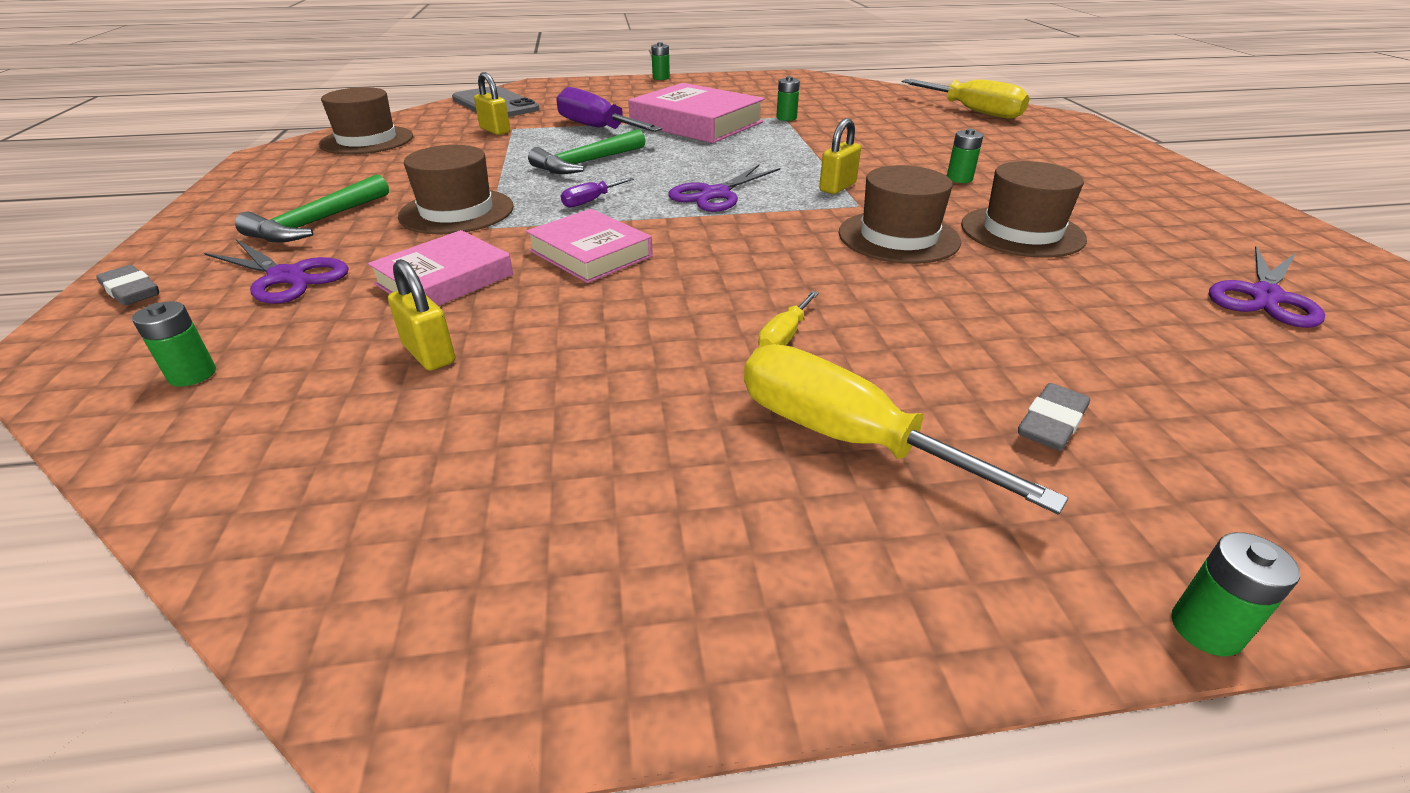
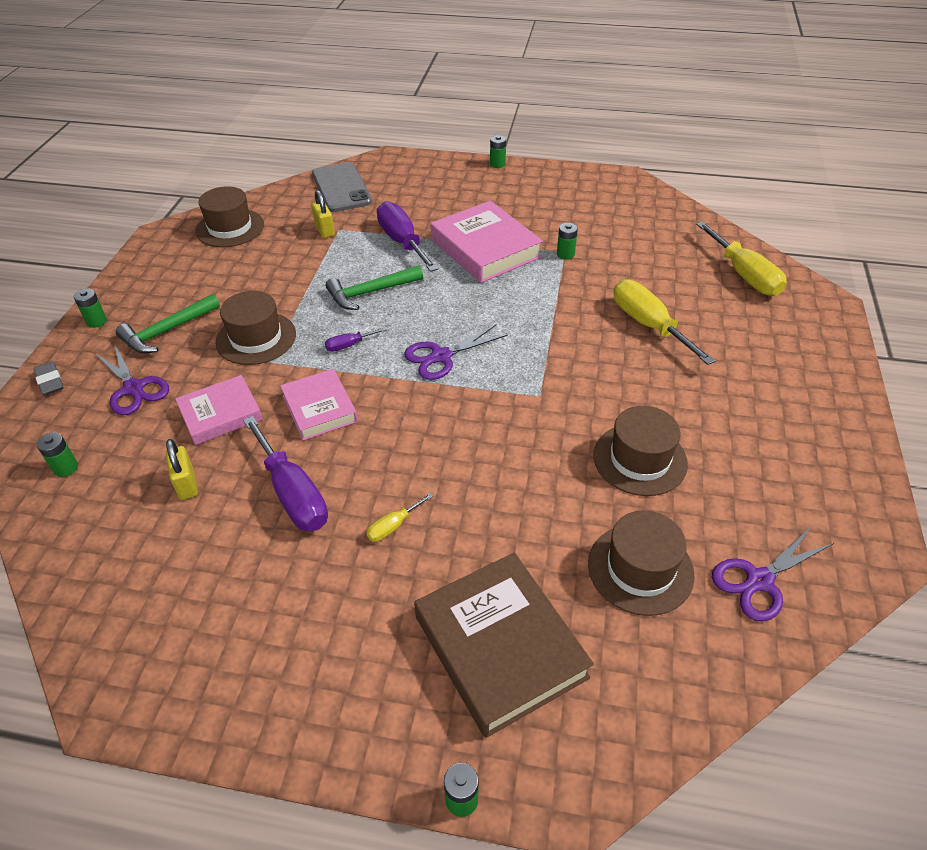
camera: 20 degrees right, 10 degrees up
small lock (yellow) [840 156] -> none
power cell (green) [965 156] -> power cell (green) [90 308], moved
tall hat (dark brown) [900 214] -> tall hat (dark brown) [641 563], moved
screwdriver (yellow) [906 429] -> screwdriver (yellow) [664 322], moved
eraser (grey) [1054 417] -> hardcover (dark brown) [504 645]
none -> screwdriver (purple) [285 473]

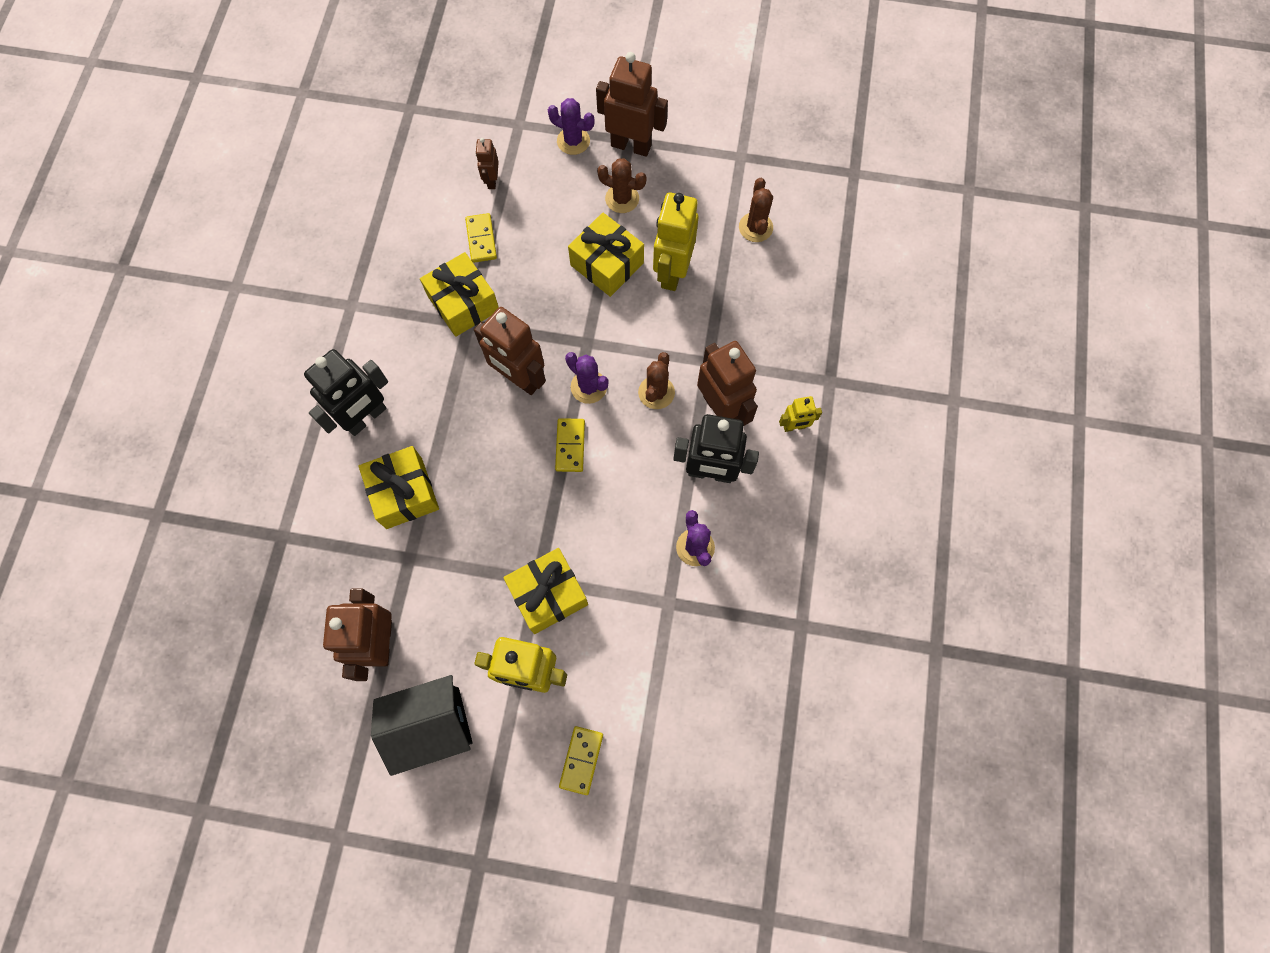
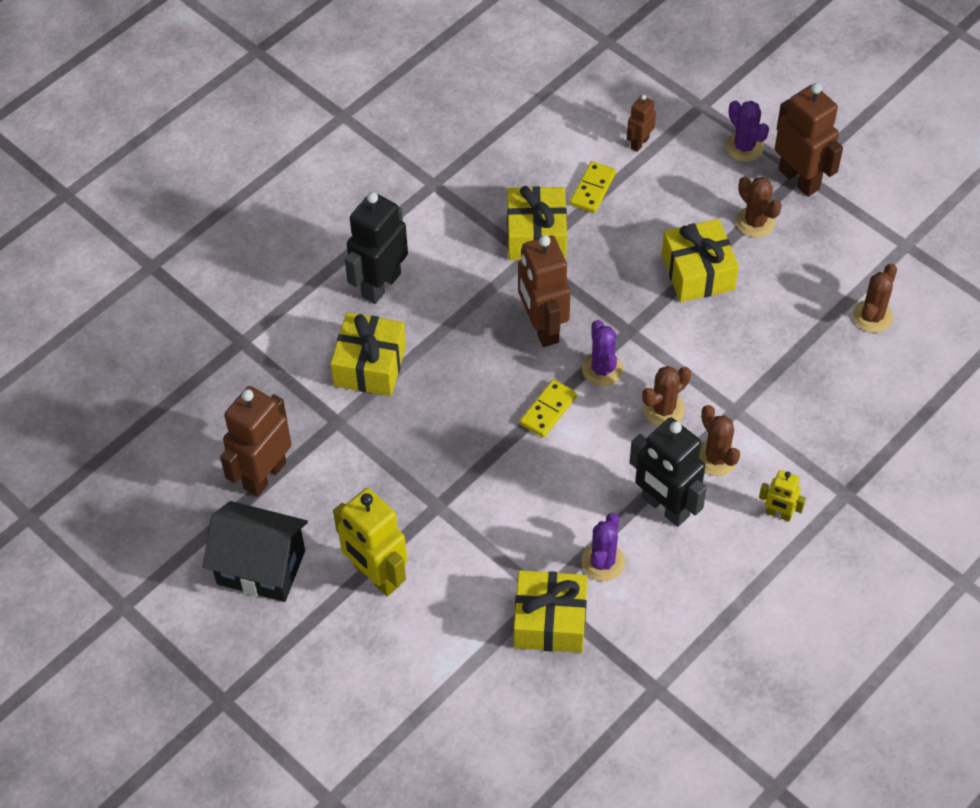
camera: 35 degrees right, 15 degrees down
robot (yellow) [675 241] -> none
robot (dark brown) [727 383] -> cactus (dark brown) [719 440]
robot (jet-black) [346 392] -> robot (jet-black) [376 248], 135 degrees clockwise
wrapped gift (yellow) [545 591] -> wrapped gift (yellow) [551 611], moved
domino tile (yellow) [581 760] -> none

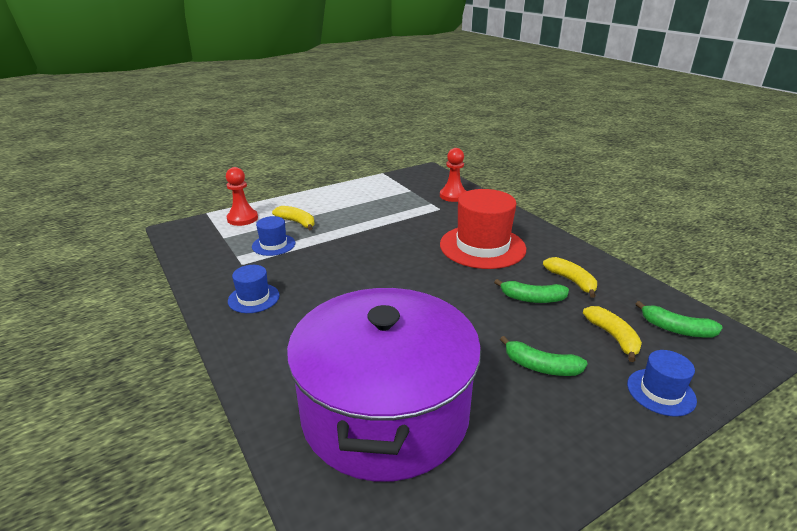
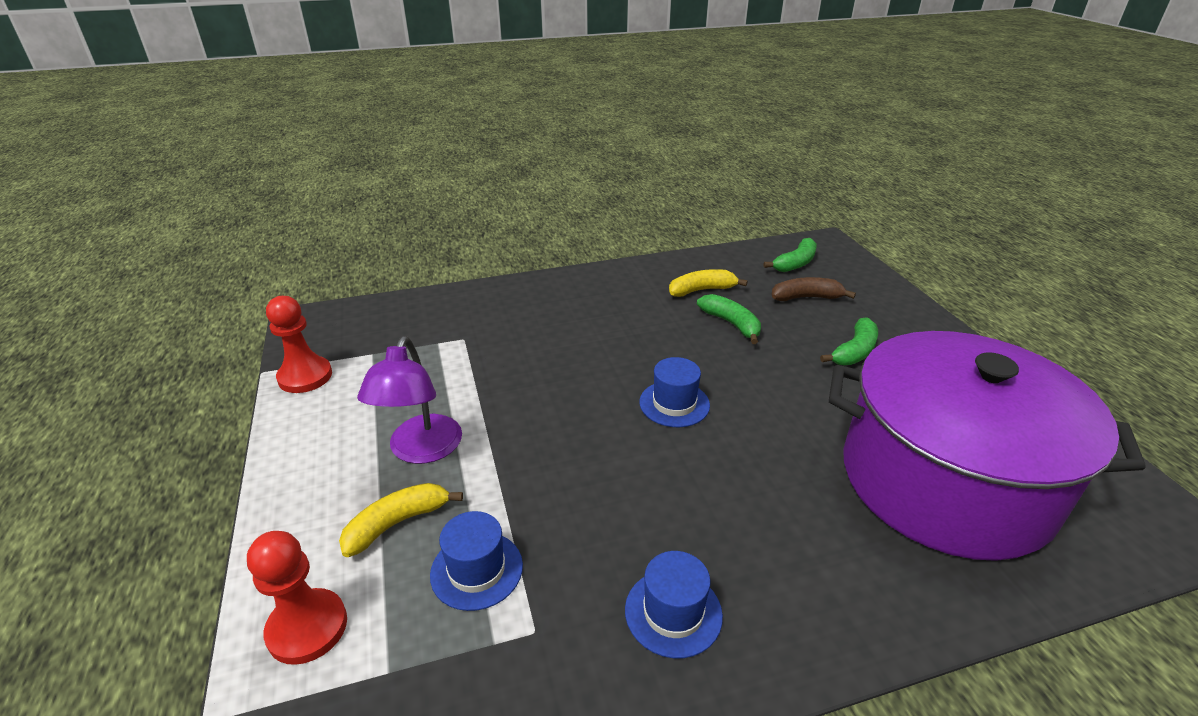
camera: 75 degrees left, 5 degrees up
game pawn (crimson) [453 175] -> game pawn (crimson) [299 344], moved
tall hat (crimson) [483 229] -> none
banana fruit (green) [531 291] -> banana fruit (green) [729 319], 60 degrees counterclockwise
banana fruit (yellow) [612 334] -> banana fruit (dark brown) [813 289]
tall hat (blue) [662 383] -> tall hat (blue) [674 392], moved
none -> lamp (purple) [409 400]

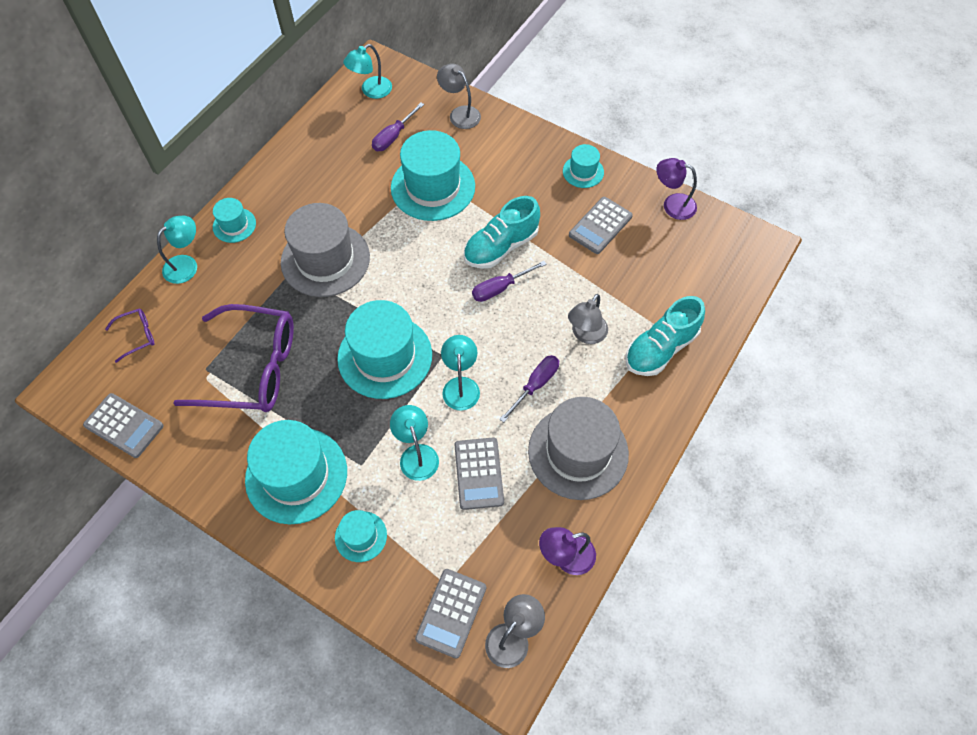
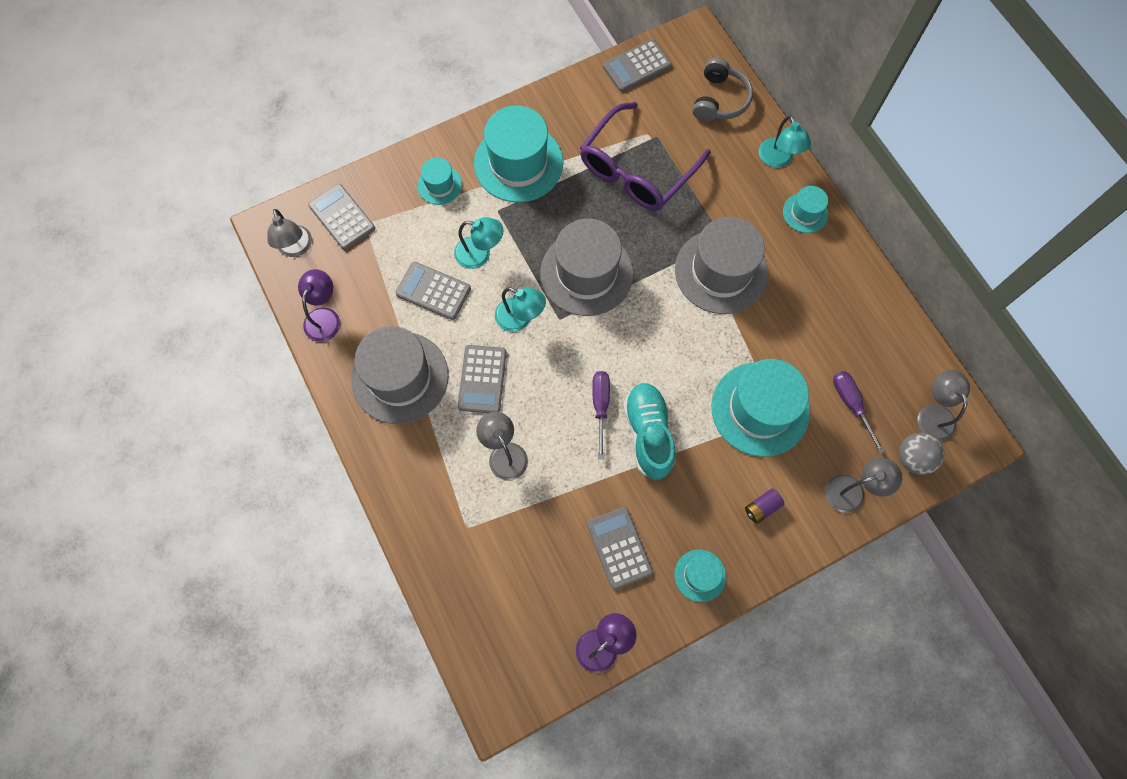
camera: 120 degrees right, 10 degrees up
lamp (aqua) [367 71] -> lamp (grey) [943 405]
lace-up shoe (aqua) [665 336] -> none
tall hat (aqua) [384 349] -> tall hat (grey) [587 267]
eyeglasses (purple) [130 335] -> headphones (grey) [723 90]
screwdriver (purple) [529 388] -> calculator (grey) [482 379]
none -> ball (grey) [921 454]
none -> power cell (purple) [764 506]

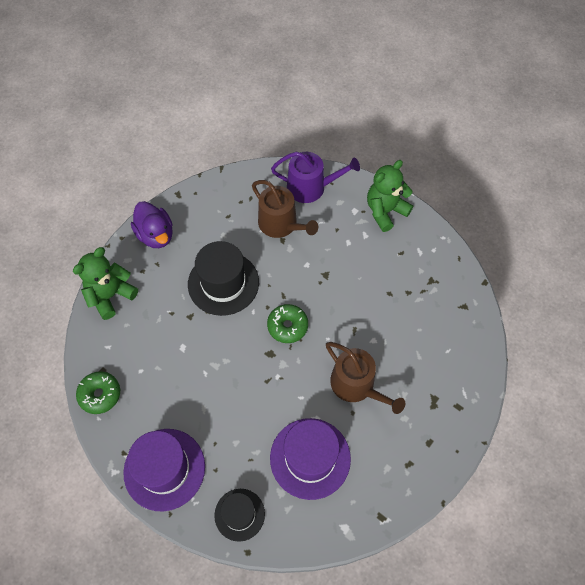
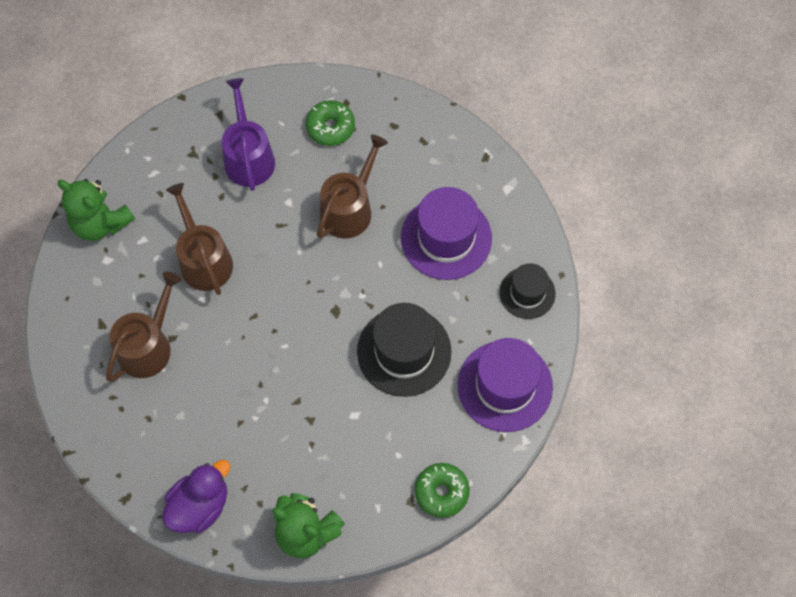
camera: 105 degrees left, 5 degrees up
watering pot (purple) [315 177] -> watering pot (purple) [248 134], moved
tall hat (jet-black) [223 278] -> tall hat (jet-black) [404 350], moved
donut (green) [287 323] -> donut (green) [330 123], moved
none -> watering pot (dark brown) [199 239]

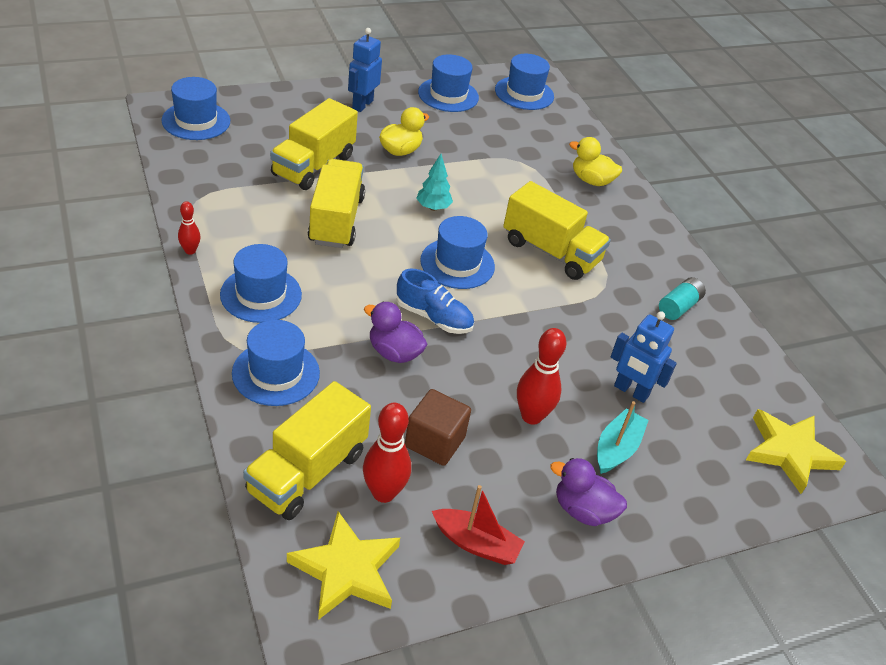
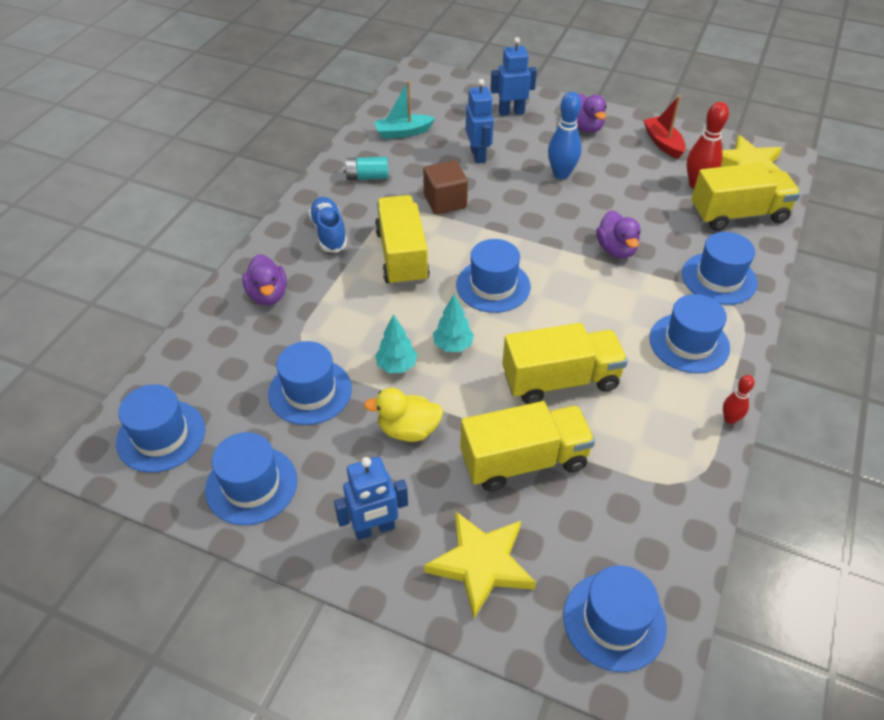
camera: 130 degrees left, 5 degrees up
duck (yellow) [595 161] -> duck (purple) [264 279]
lorry (yellow) [336 203] -> lorry (yellow) [565 363], 150 degrees counterclockwise
lace-up shoe (blue) [435 301] -> lace-up shoe (blue) [328 225], moved
skittle (crimson) [541 376] -> skittle (blue) [565 135]
solid cube (dark brown) [438 427] -> solid cube (dark brown) [445 187], moved
sailboat (aqua) [623 437] -> sailboat (aqua) [404 109], moved
five-pointed star (yellow) [796 451] -> five-pointed star (yellow) [480 565], moved
none -> robot (blue) [513 76]
none -> toy tree (aqua) [396 343]
none -> tall hat (blue) [310 383]

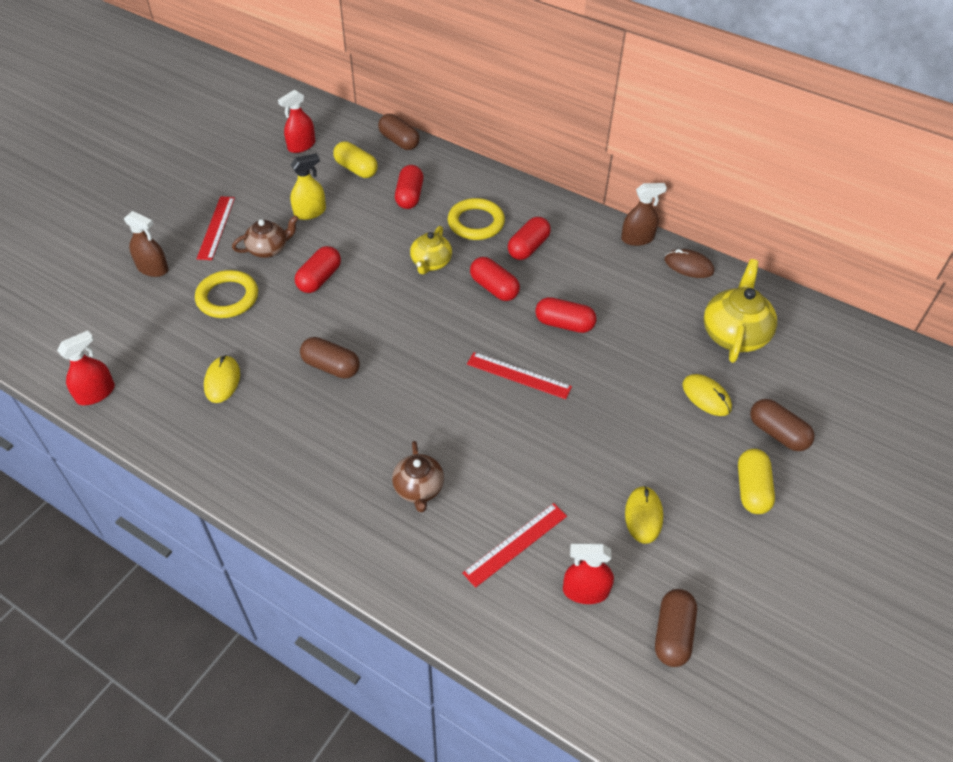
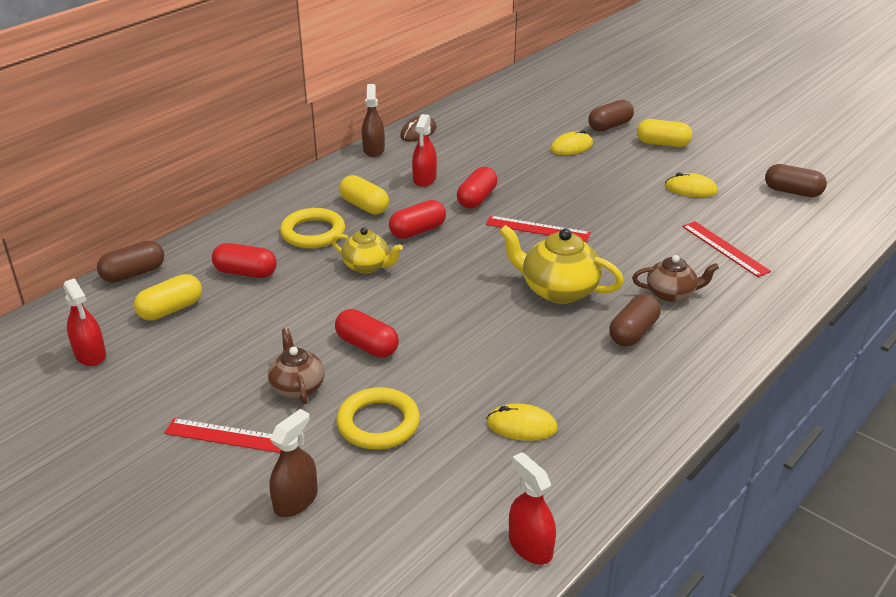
camera: 80 degrees left, 15 degrees down
spray bottle (yellow) [308 186] -> none
pill (crimson) [529 238] -> pill (yellow) [364 194]
china teapot (yellow) [740 311] -> china teapot (yellow) [561 264], moved
pill (dark brown) [330 358] -> pill (dark brown) [635 320], moved
straightedge (crimson) [519 375] -> straightedge (crimson) [538 229], 75 degrees clockwise
spray bottle (crimson) [588 573] -> spray bottle (crimson) [424 150], moved

